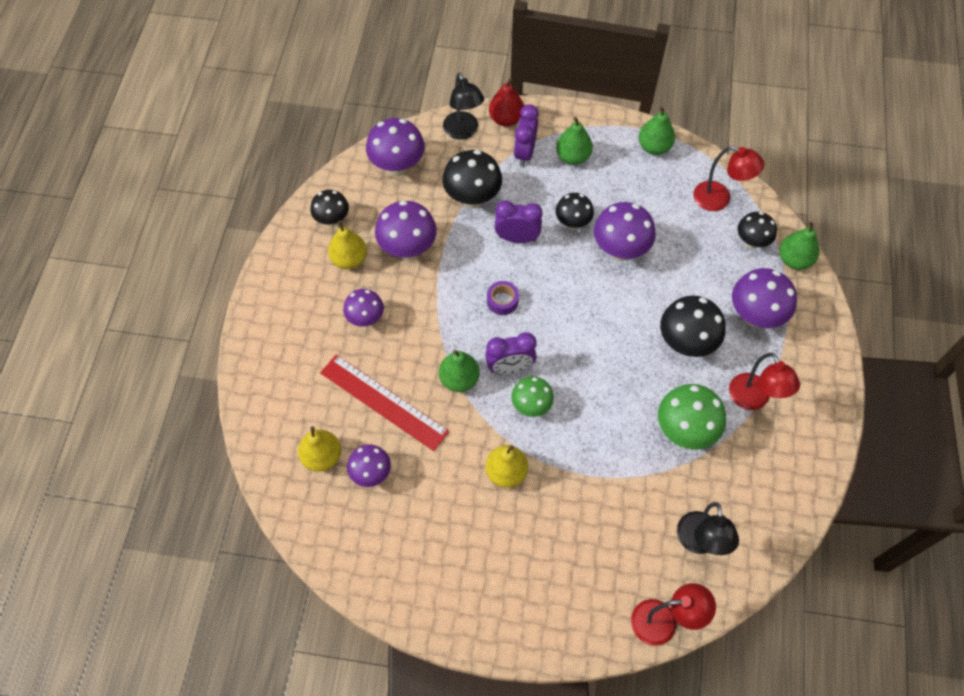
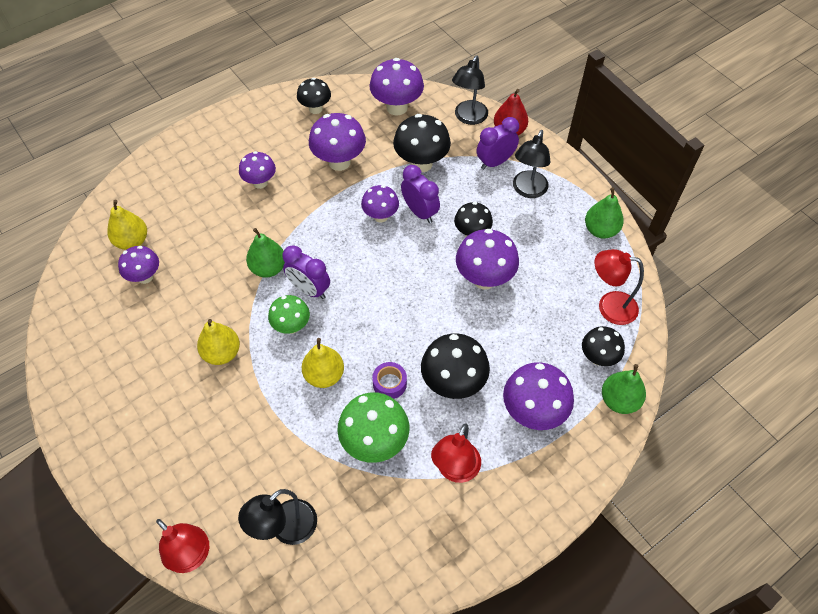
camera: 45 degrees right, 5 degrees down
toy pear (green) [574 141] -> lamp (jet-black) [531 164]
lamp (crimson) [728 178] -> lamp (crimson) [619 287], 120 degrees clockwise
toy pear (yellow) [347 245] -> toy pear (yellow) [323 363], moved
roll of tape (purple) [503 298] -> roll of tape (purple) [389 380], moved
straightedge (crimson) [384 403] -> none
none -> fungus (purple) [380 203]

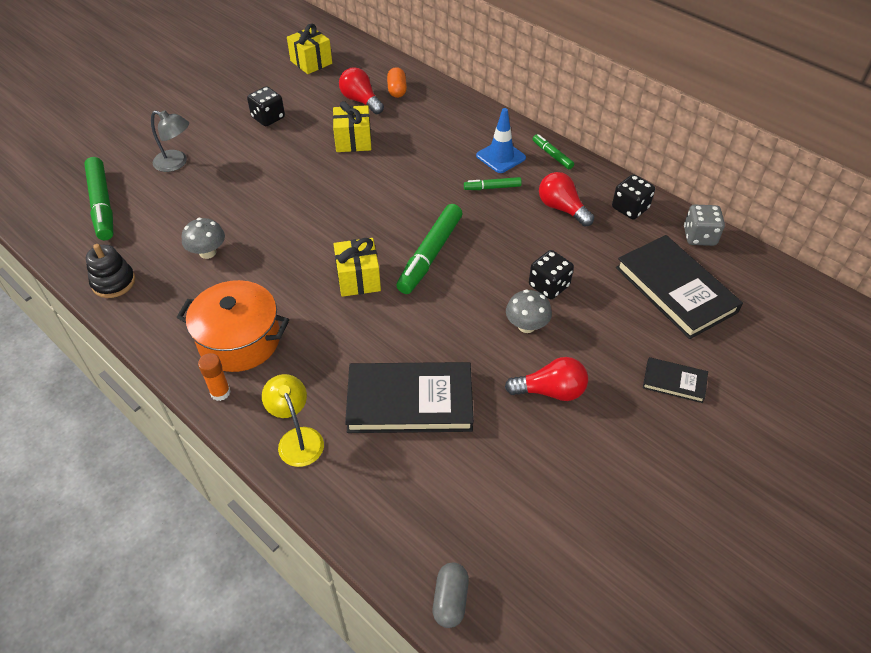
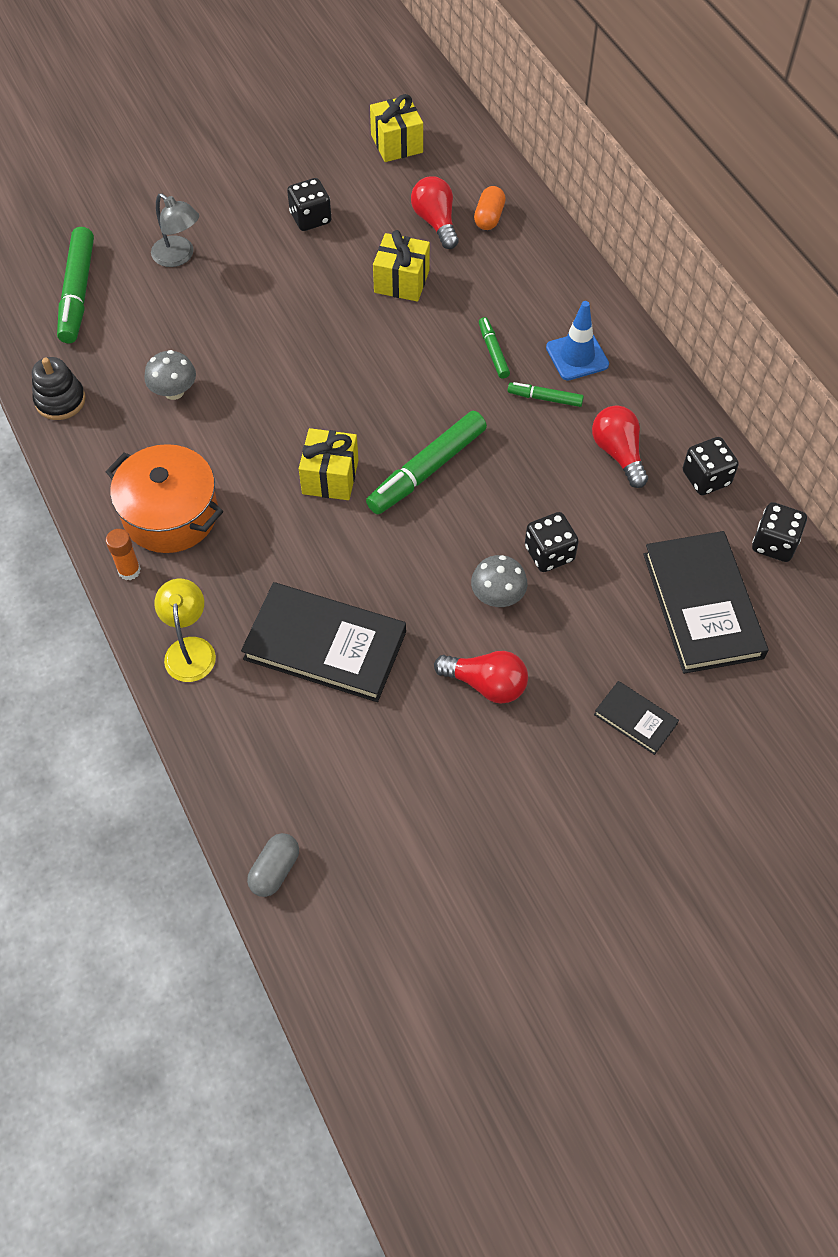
camera: 20 degrees right, 10 degrees up
felt pen (green) [553 151] -> felt pen (green) [494 348], moved
game die (grey) [704 225] -> game die (jet-black) [779 532]

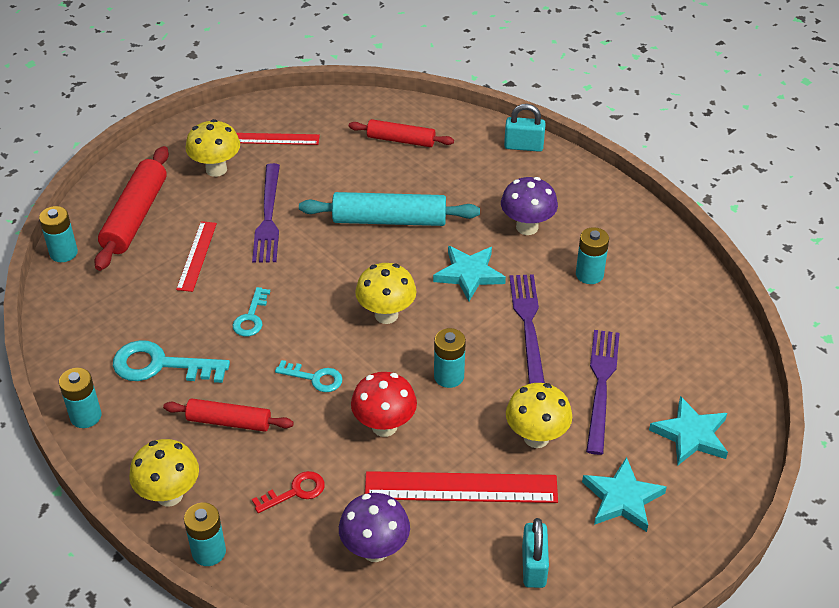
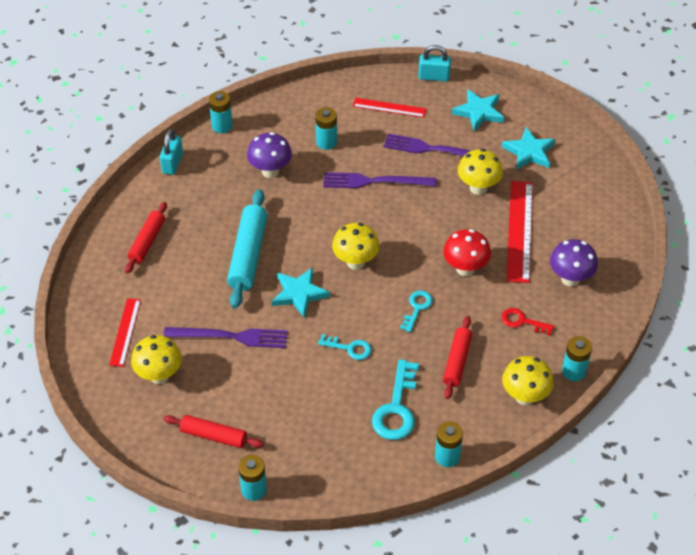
camera: 85 degrees left, 5 degrees up
pastry roller (crimson) [131 208] -> pastry roller (crimson) [213 431], x0.64
straightedge (crimson) [196 256] -> straightedge (crimson) [389 108], moved
five-pointed star (aqua) [469 273] -> five-pointed star (aqua) [301 292], moved
power cell (aqua) [450 358] -> power cell (aqua) [221 112], moved
door key (crimson) [288 492] -> door key (crimson) [527 322], 45 degrees counterclockwise
small lock (aqua) [535 553] -> small lock (aqua) [434 63], moved

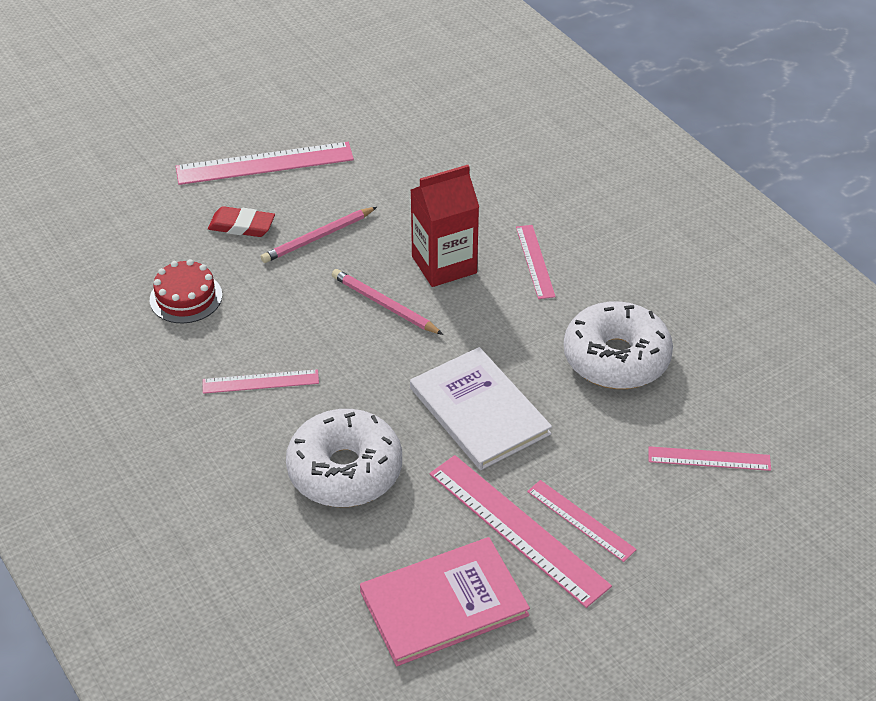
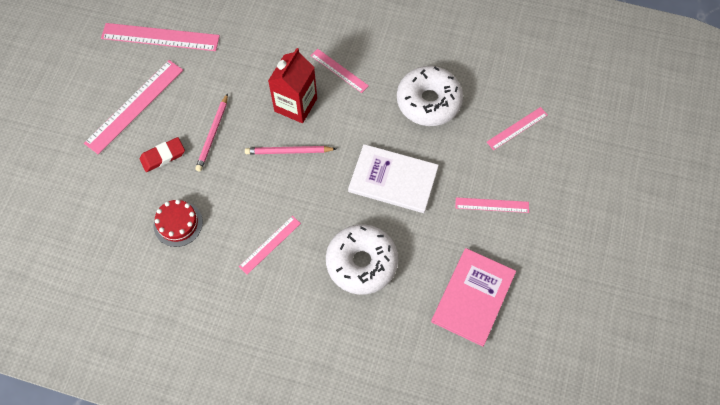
camera: 40 degrees left, 20 degrees up
straightedge (pink) [520 531] -> straightedge (pink) [160 37], moved

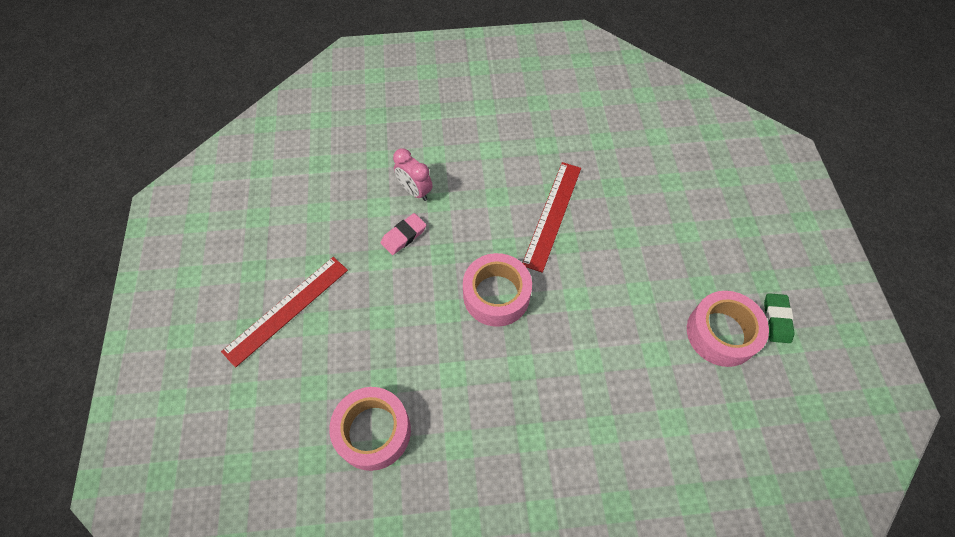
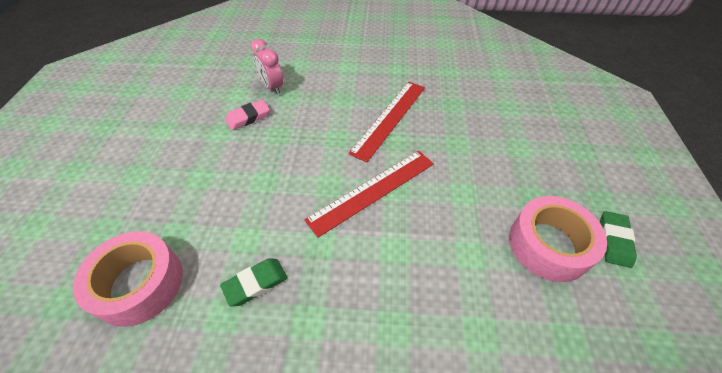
camera: 10 degrees right, 10 degrees down
roll of tape (pink) [497 290] -> none
straightedge (crimson) [284 312] -> straightedge (crimson) [369 194], moved
none -> eraser (green) [254 282]

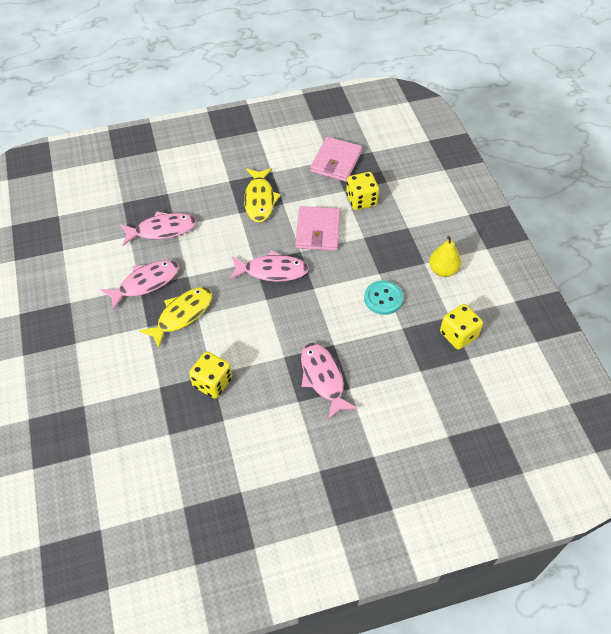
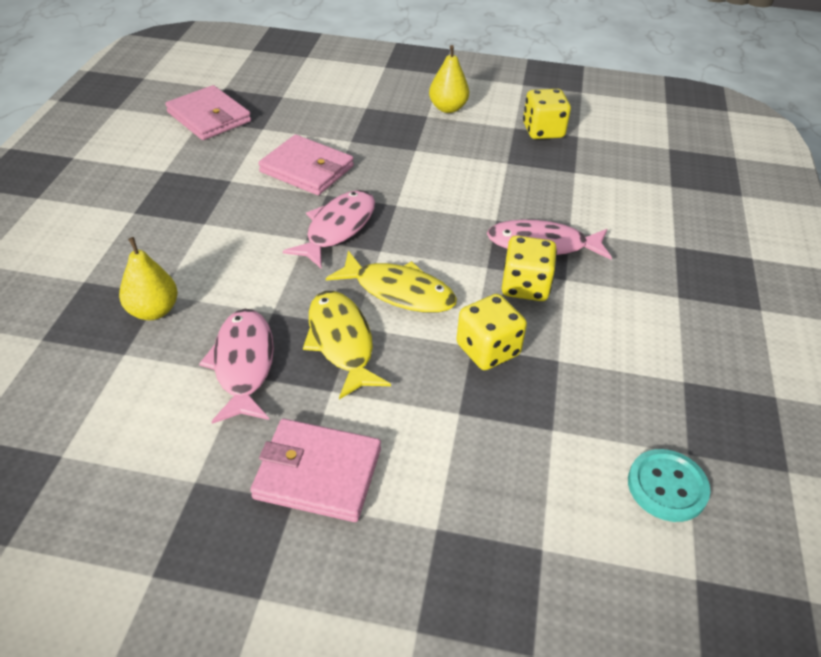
camera: 65 degrees left, 10 degrees down
fish figure (yellow) [262 195] -> fish figure (yellow) [391 282], moved
game die (yellow) [362 191] -> game die (yellow) [529 268], moved
fish figure (pink) [158 228] -> toy pear (yellow) [148 278]
shirt button (aqua) [383 297] -> shirt button (aqua) [669 485], moved
none -> billfold (pink) [315 470]

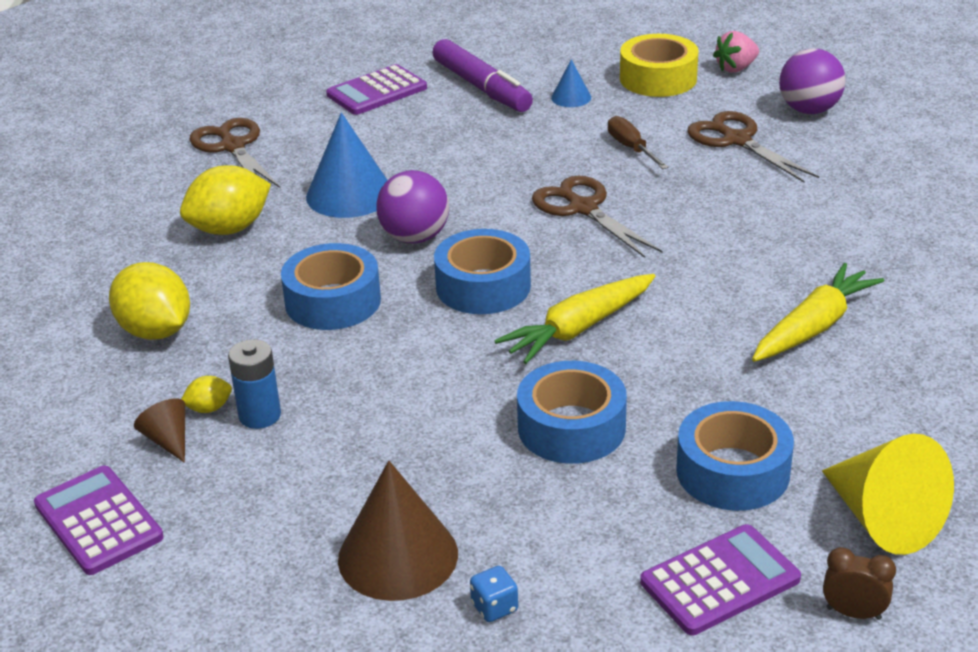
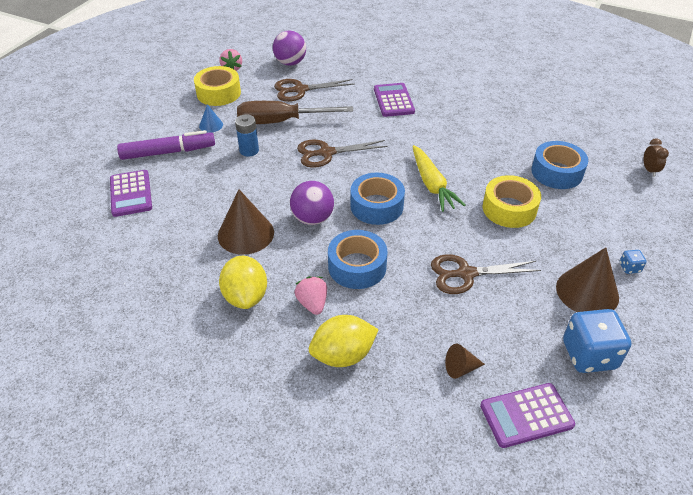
camera: 70 degrees left, 10 degrees up
solid cone (blue) [347 165] -> solid cone (dark brown) [246 222]
screwdriver (dark brown) [638 142] -> screwdriver (dark brown) [295 112], x1.96
pair of scissors (dark brown) [234 153] -> pair of scissors (dark brown) [486 274], moved
carrot (yellow) [818 312] -> none
power cell (blue) [254 384] -> power cell (blue) [247 135], moved
roll of tape (blue) [572 412] -> roll of tape (yellow) [512 201]
toy lemon (yellow) [206 394] -> none
solid cone (yellow) [888 494] -> none
calculator (purple) [720 579] -> calculator (purple) [394 100], moved
alarm clock (dark brown) [859 583] -> alarm clock (dark brown) [656 157], 135 degrees clockwise
none -> toy strawberry (pink) [311 295]
none -> game die (blue) [597 341]

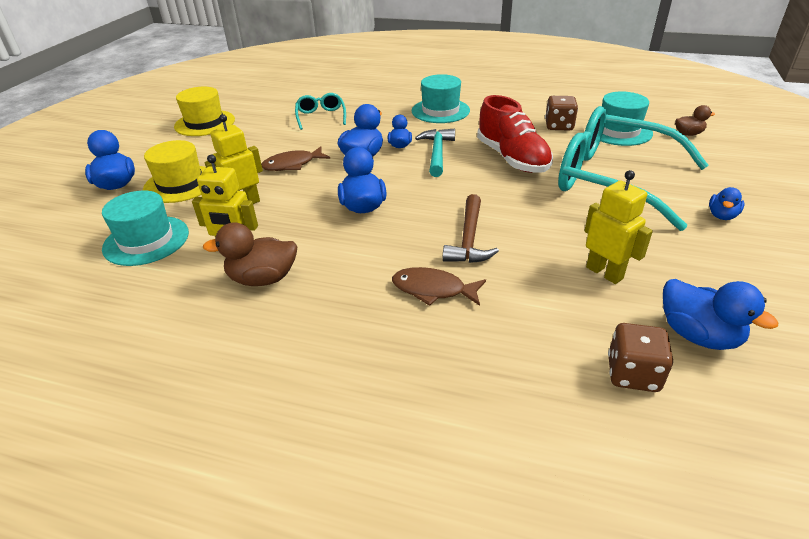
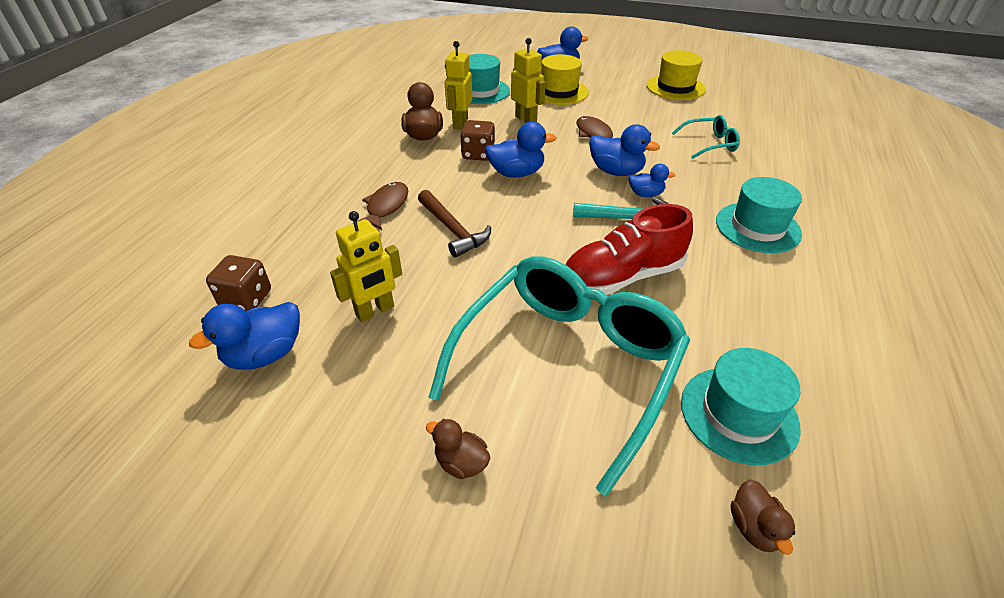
camera: 90 degrees right, 5 degrees up
game die (dark brown) [561 113] -> game die (dark brown) [477 140], moved
duck (blue) [726 203] -> duck (dark brown) [458 449]
claw hammer (dark brown) [471 228] -> claw hammer (dark brown) [454 224], 135 degrees counterclockwise

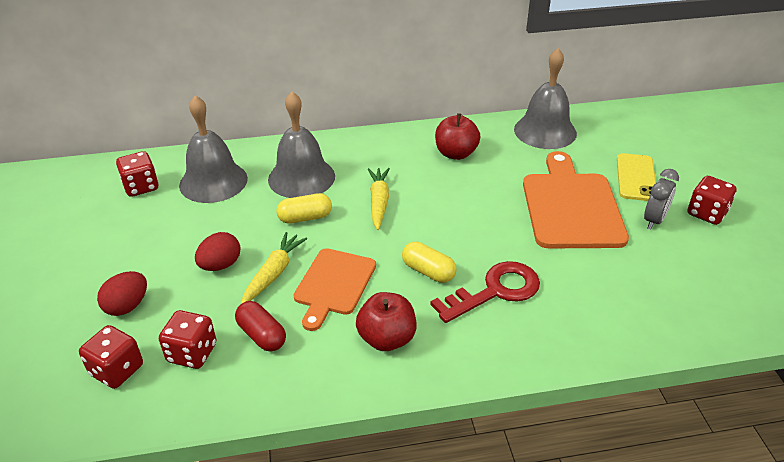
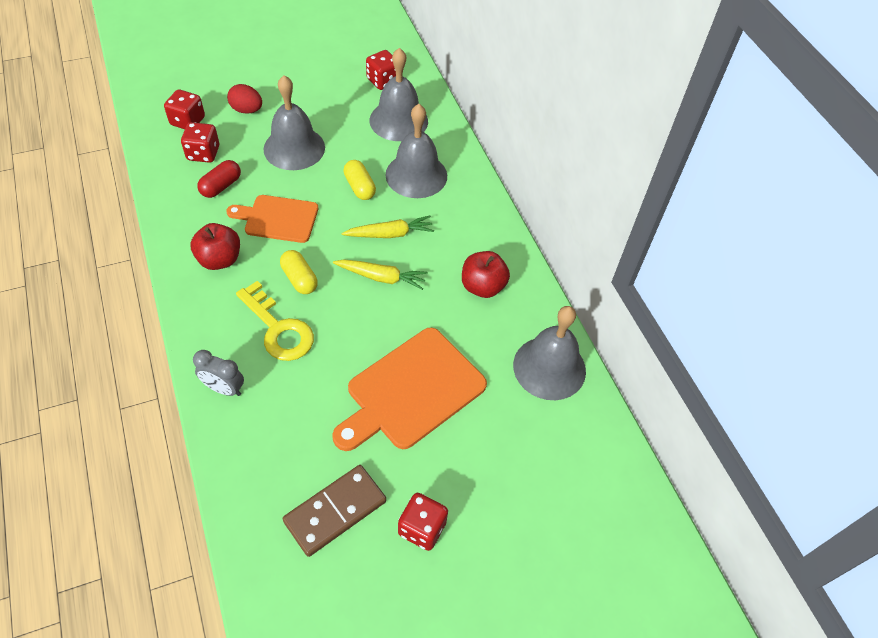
camera: 75 degrees right, 15 degrees up
bread board (orange-coloured) [576 199] -> bread board (orange-coloured) [409 389], 150 degrees clockwise
smartphone (yellow) [636 177] -> none
alarm clock (grey) [661 199] -> alarm clock (grey) [218 373], moved
egg shape (crimson) [218 251] -> hand bell (grey) [294 122]
carrot (yellow) [274 268] -> carrot (yellow) [380 274], moved
pill (yellow) [429 262] -> pill (yellow) [299 272], 60 degrees counterclockwise
door key (crimson) [485 292] -> door key (yellow) [275 321]
none -> domino tile (dark brown) [334 511]

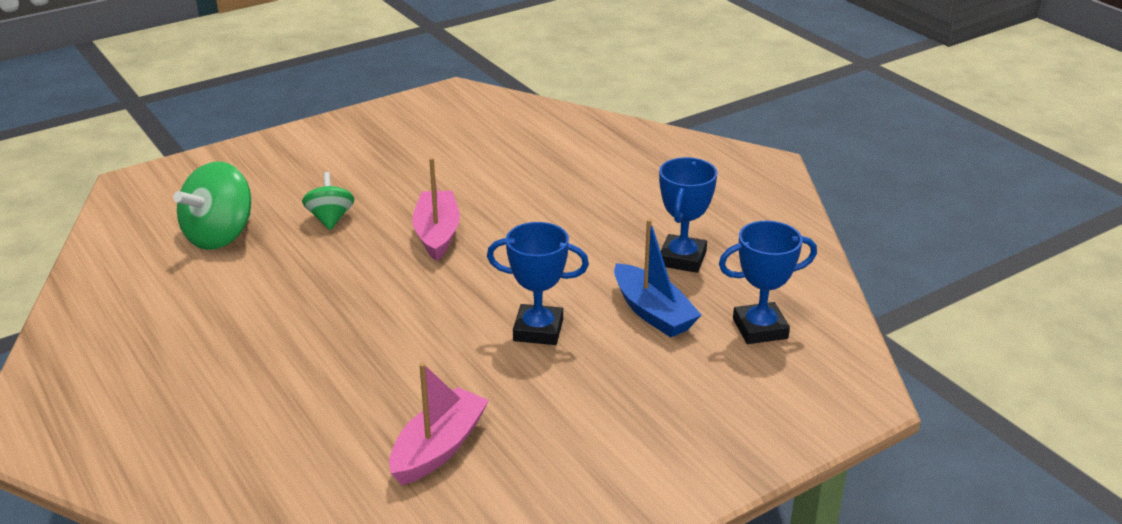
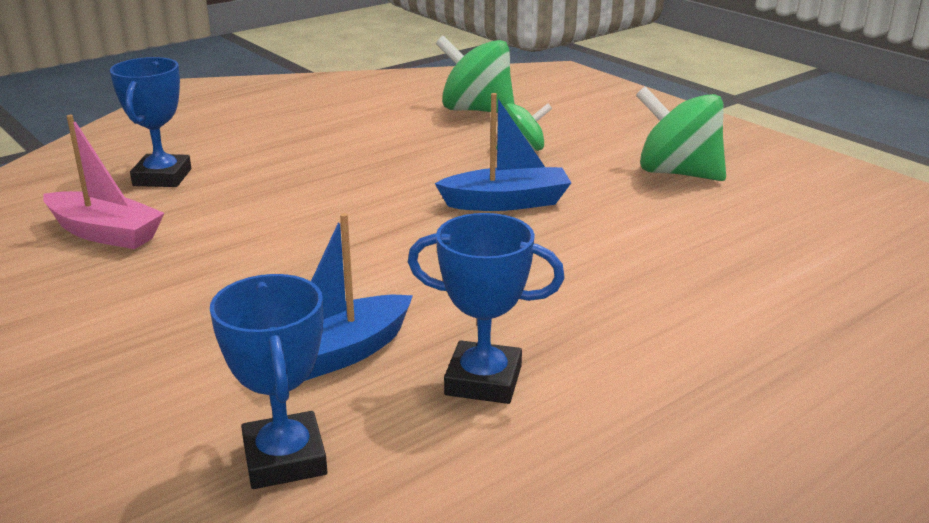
camera: 85 degrees right, 5 degrees down
sailboat (pink) [436 209] -> sailboat (blue) [503 152]
award cup (blue) [538 283] -> award cup (blue) [150 122], moved
none -> spinning top (green) [681 133]

